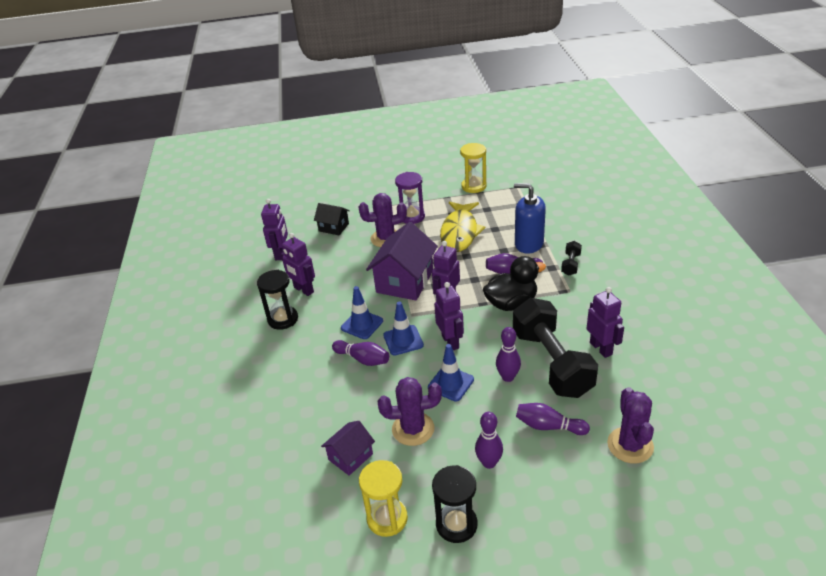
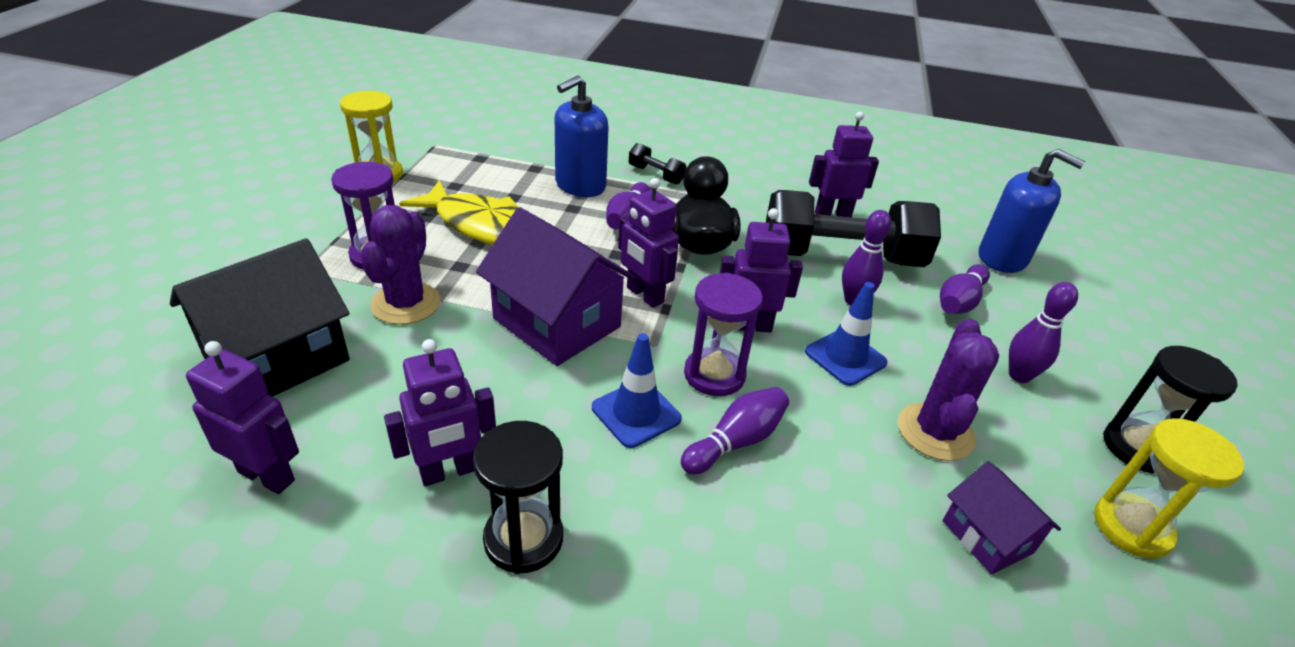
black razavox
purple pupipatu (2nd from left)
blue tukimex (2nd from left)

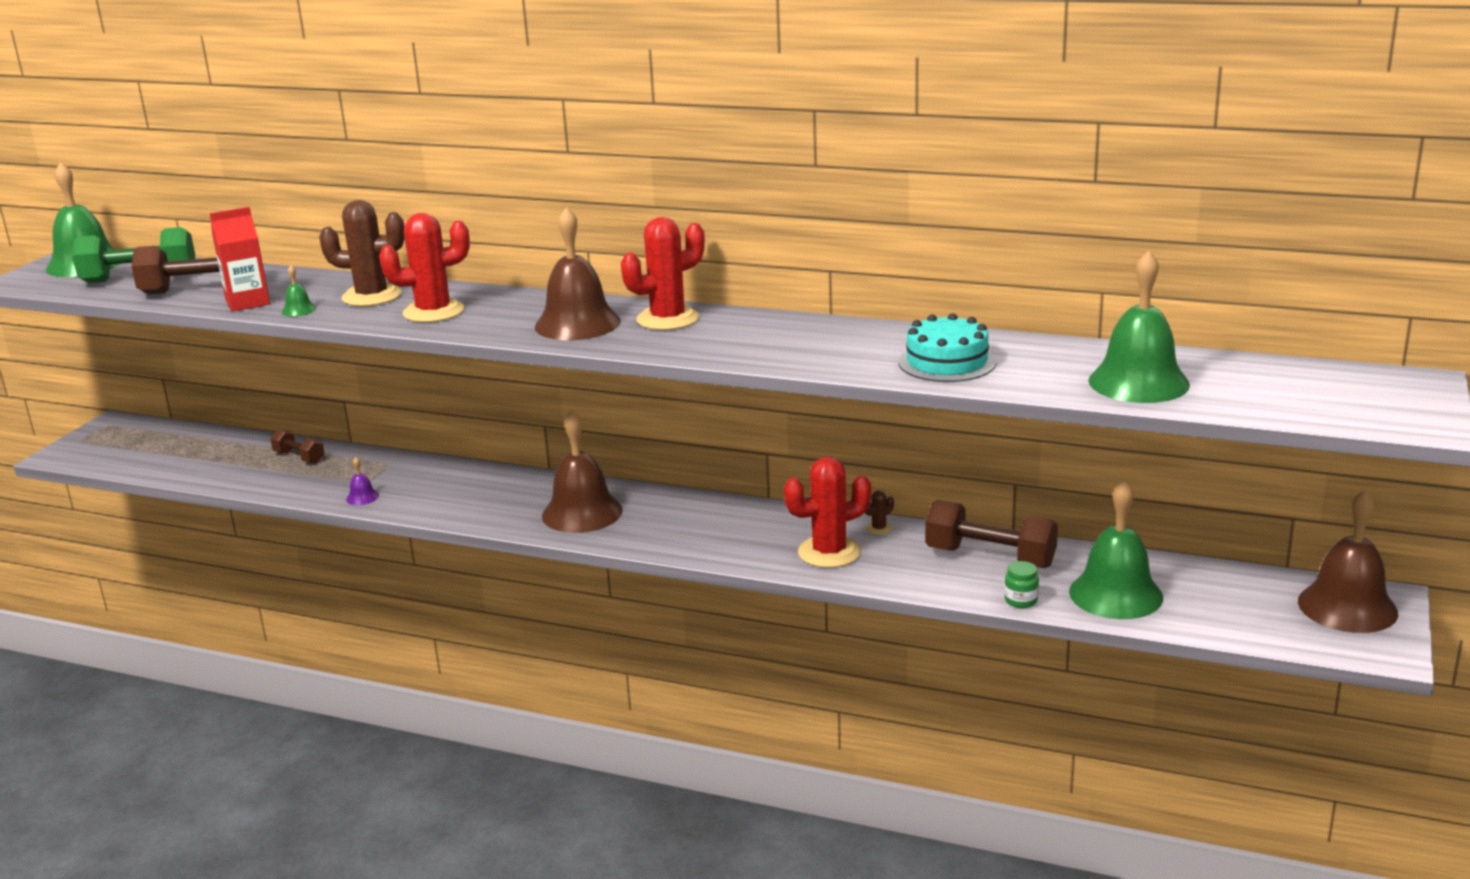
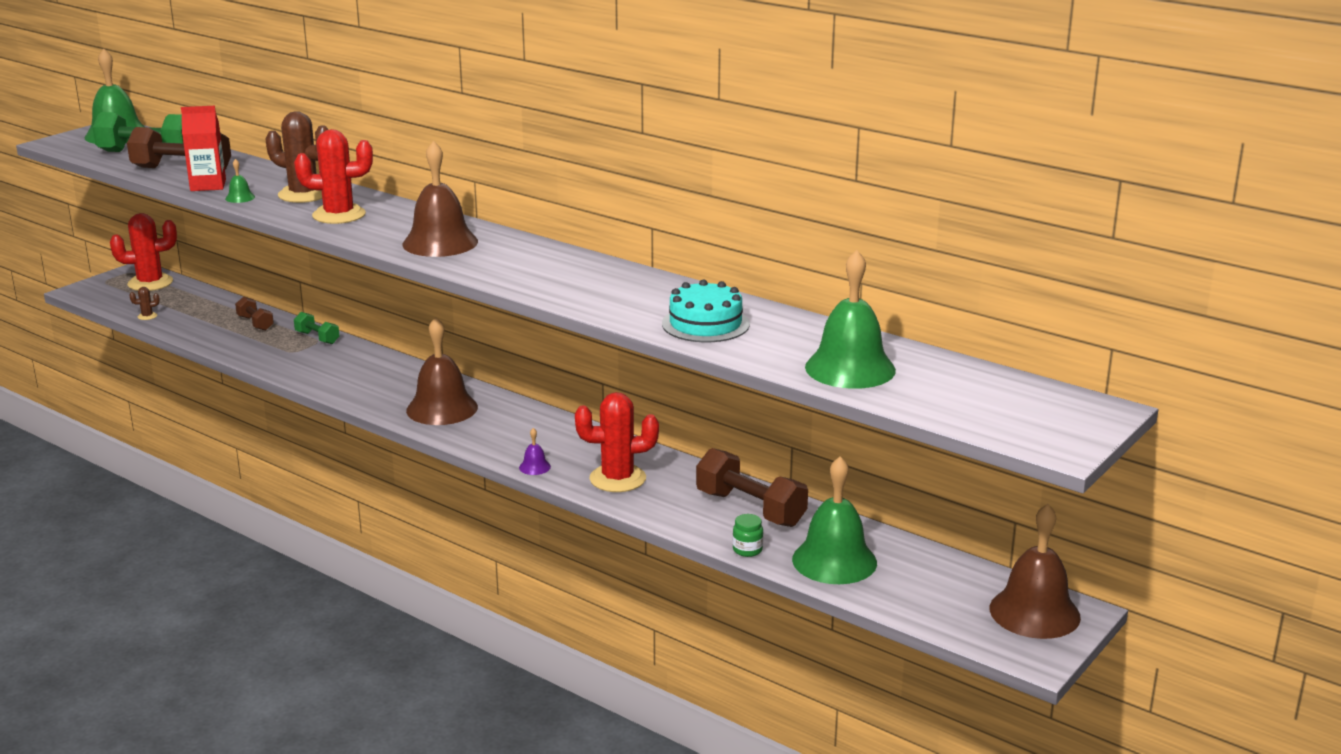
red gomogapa (1st from left)
brown gomogapa (1st from left)
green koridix (2nd from left)
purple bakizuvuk

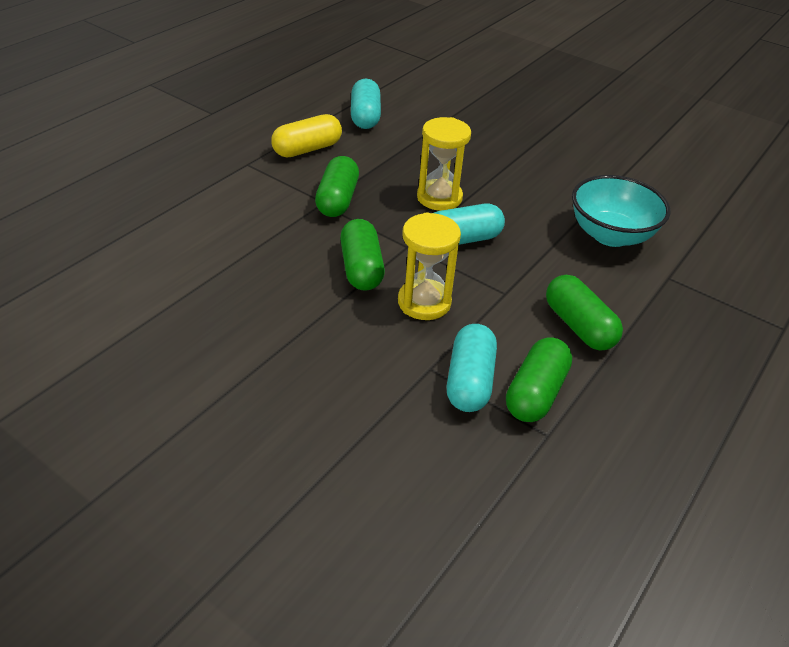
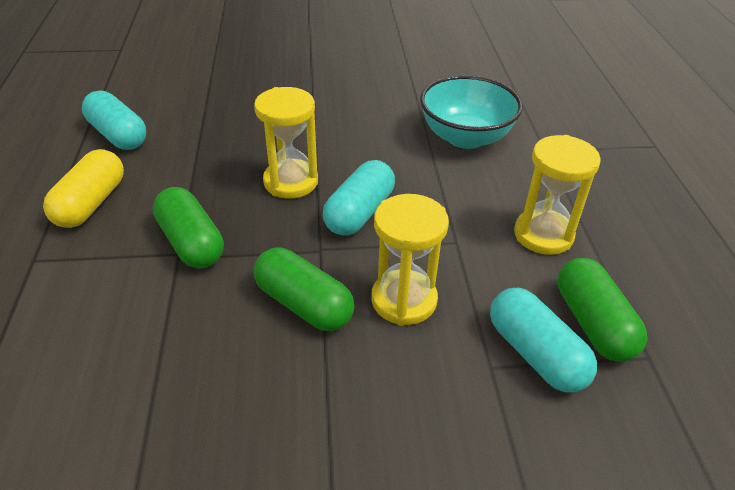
yellow pupipatu (3rd from left)

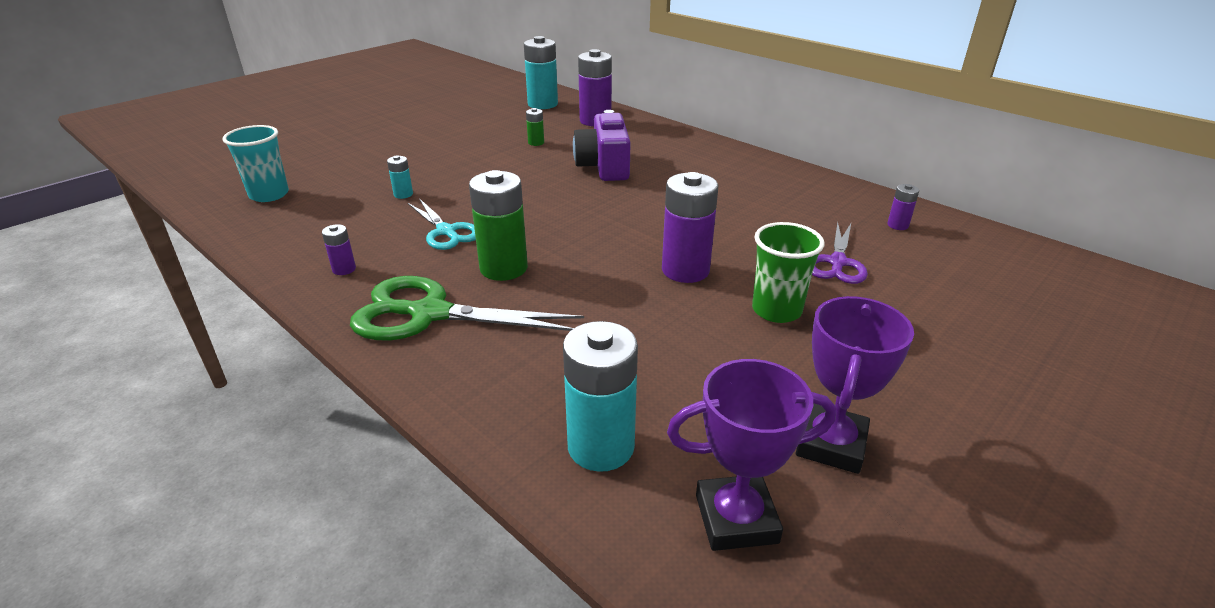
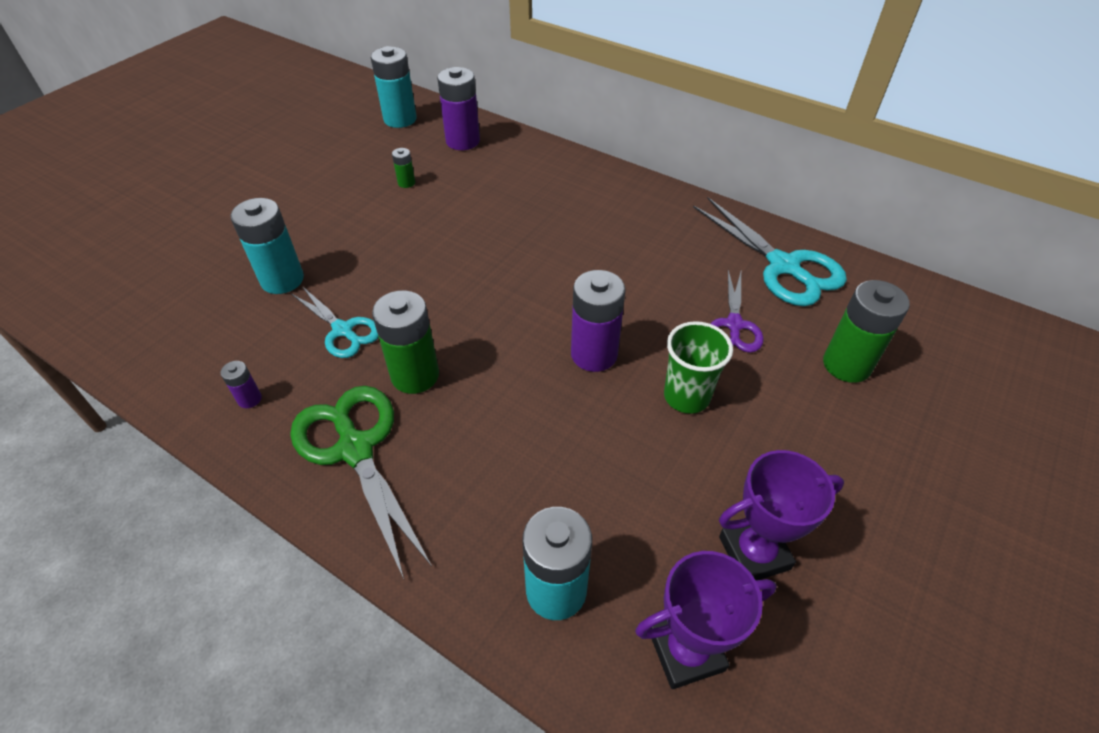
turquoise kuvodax (1st from left)
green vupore
turquoise vupore (2nd from left)
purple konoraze (2nd from left)
green kuvodax (3rd from left)
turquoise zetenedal
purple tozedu

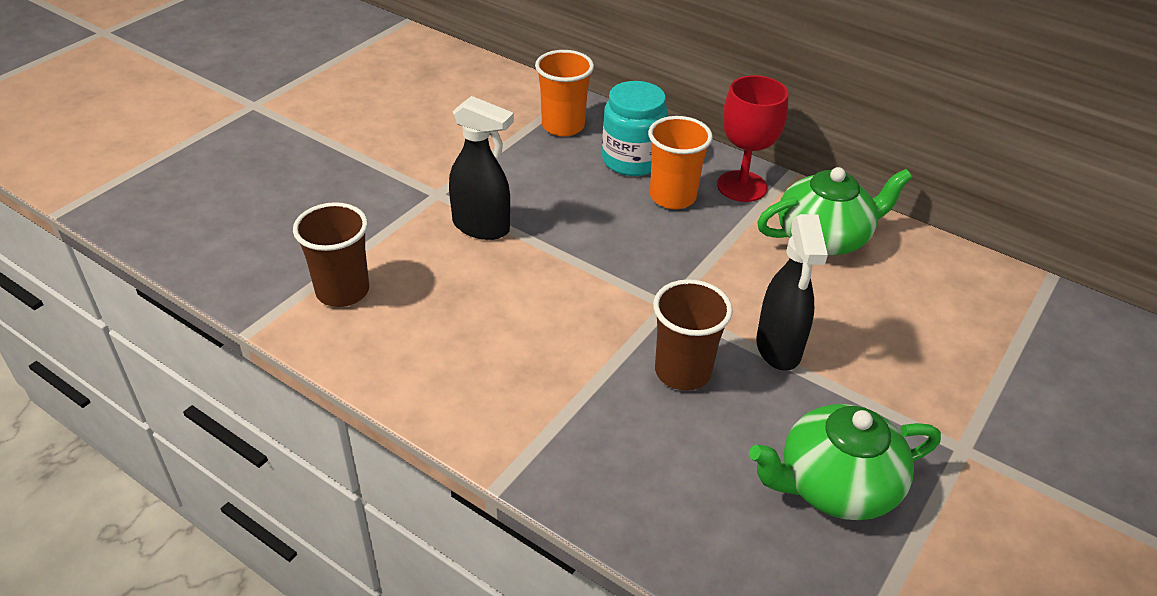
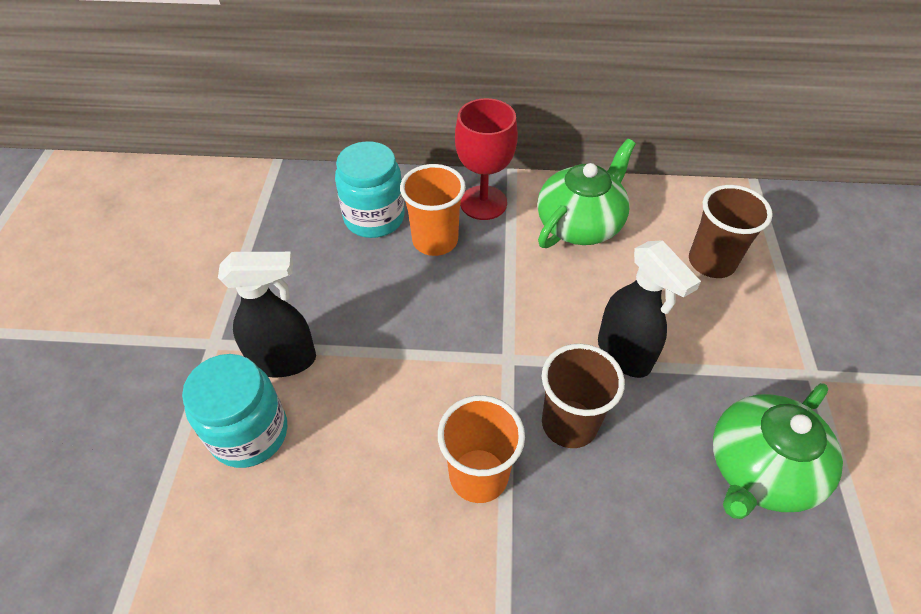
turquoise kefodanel (1st from left)
orange zetenedal (2nd from left)
brown zetenedal (2nd from left)

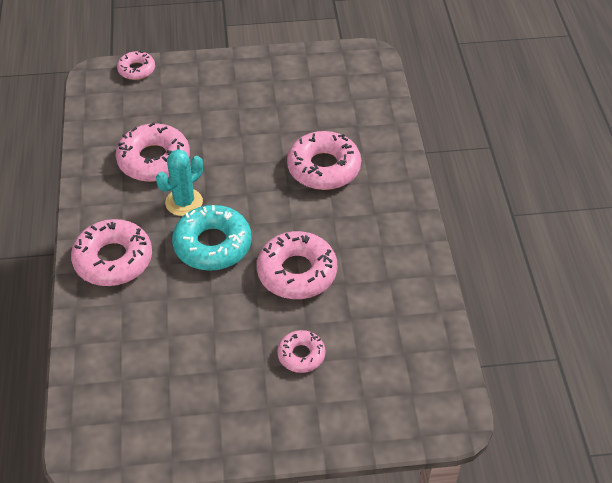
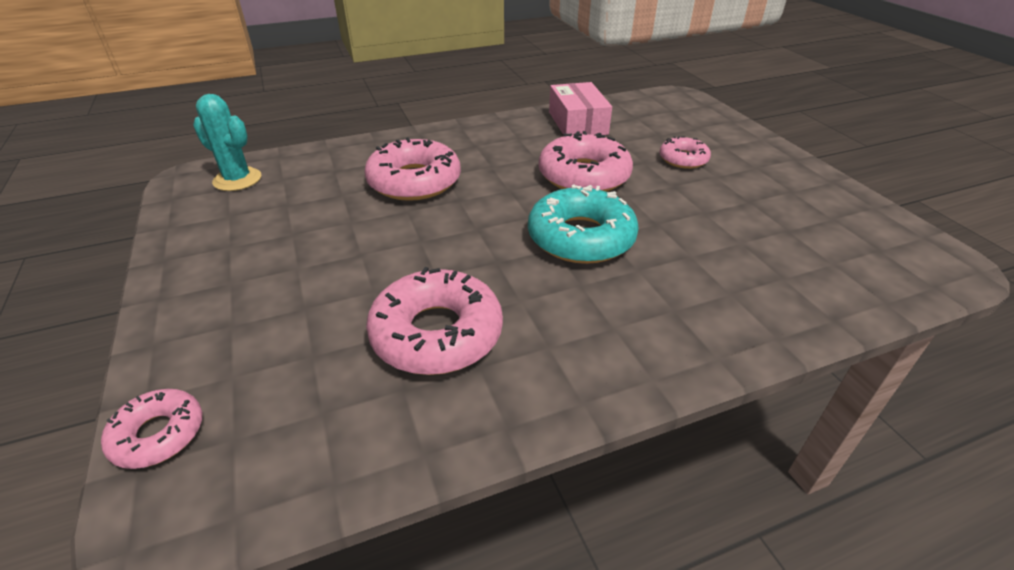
turquoise gomogapa
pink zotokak
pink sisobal (1st from left in the first image)

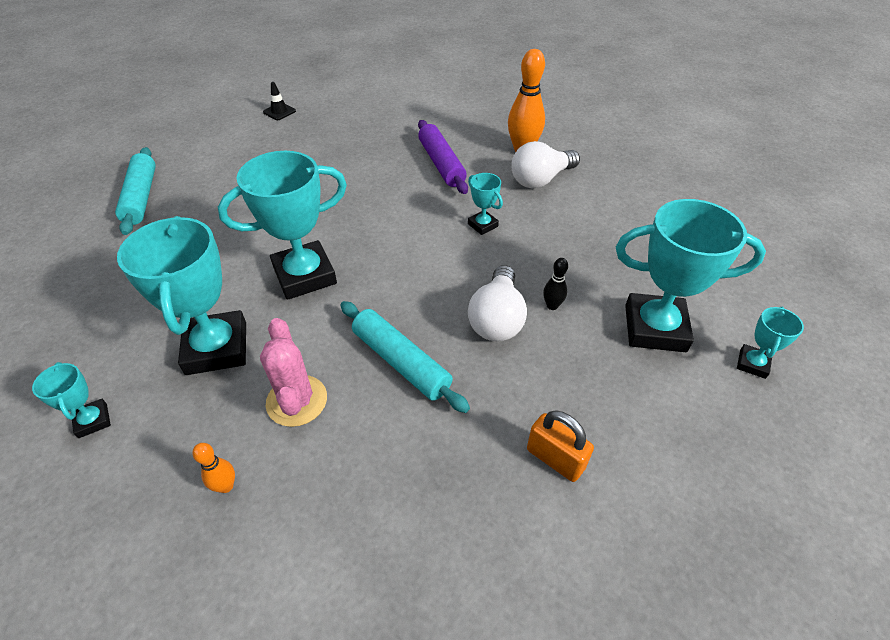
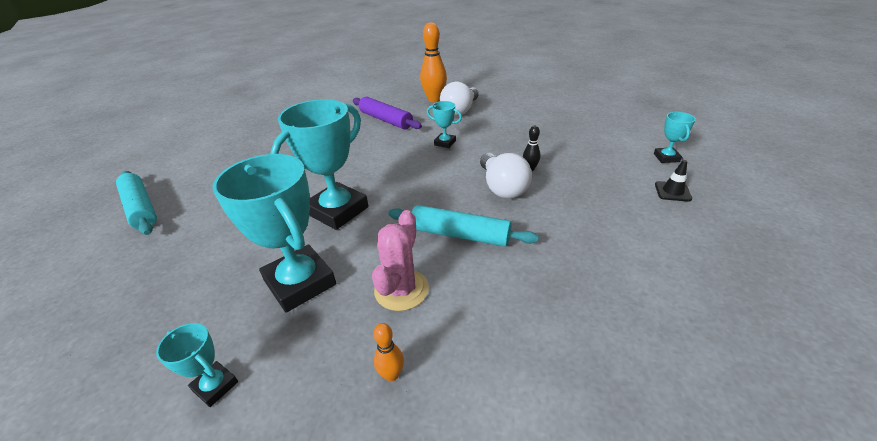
pink gomogapa
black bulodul
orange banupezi
turquoise konoraze (5th from left in the first image)

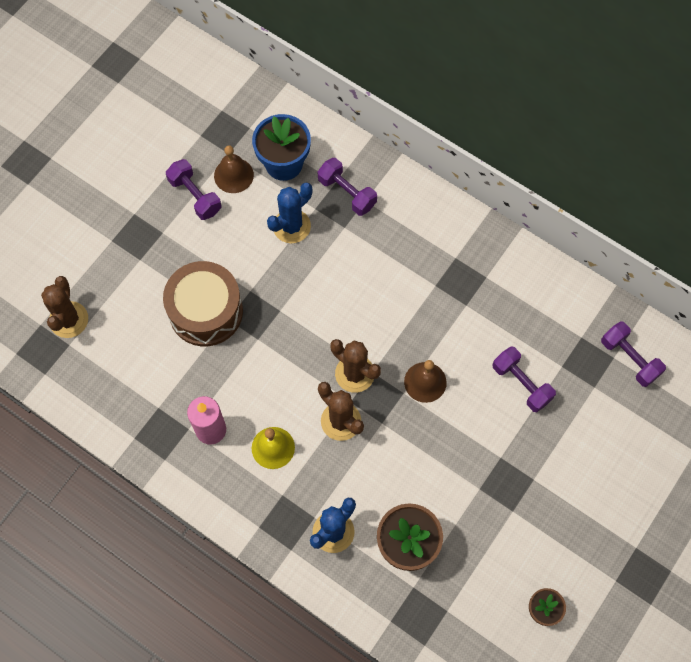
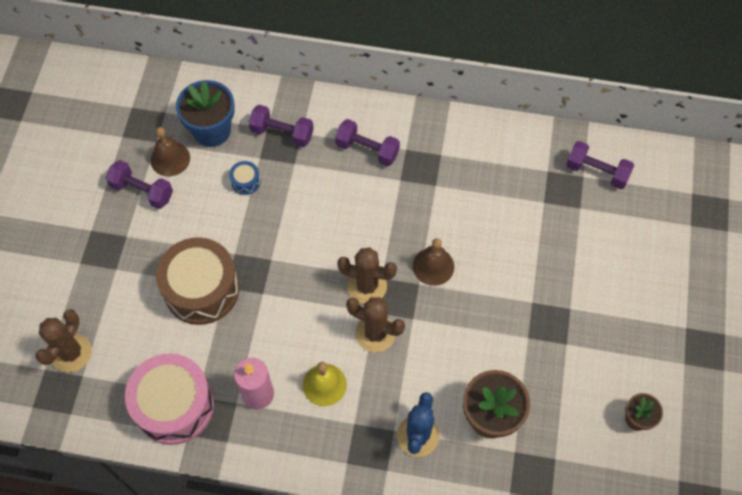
brown gomogapa (1st from left)
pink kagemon
blue kagemon
purple koridix (3rd from left)

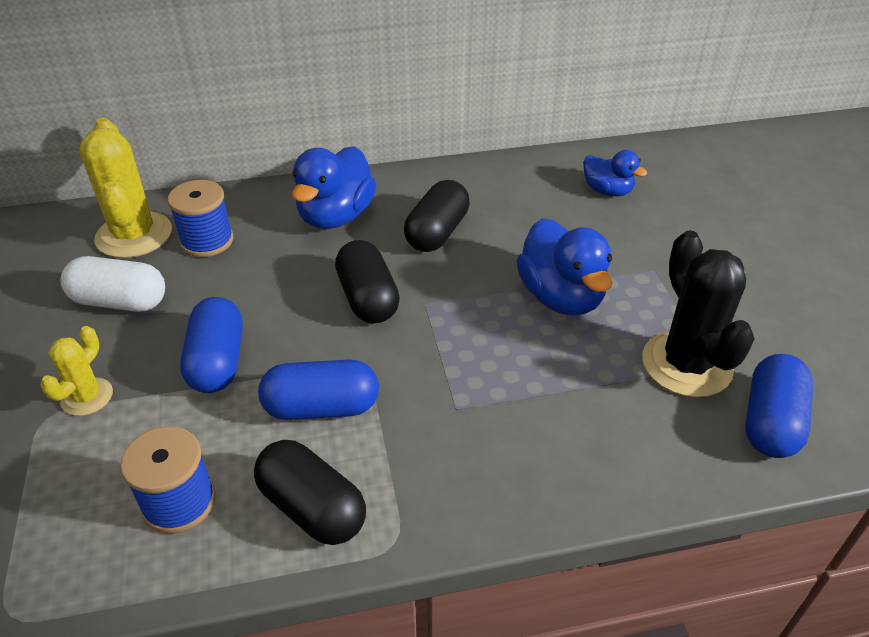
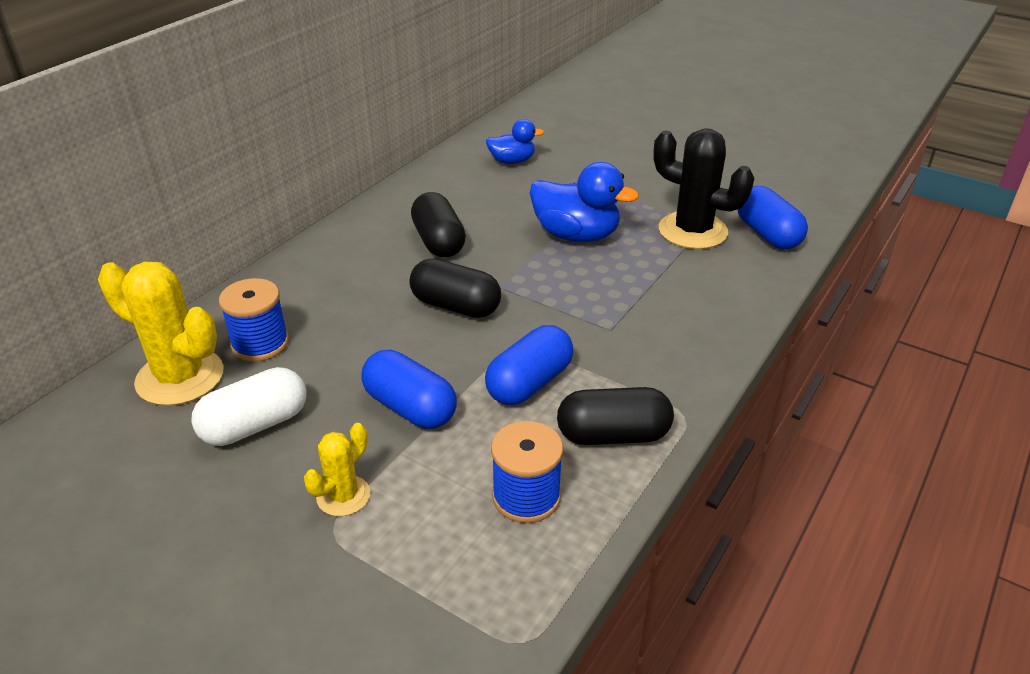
yellow gomogapa (2nd from left)
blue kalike (1st from left in the first image)

